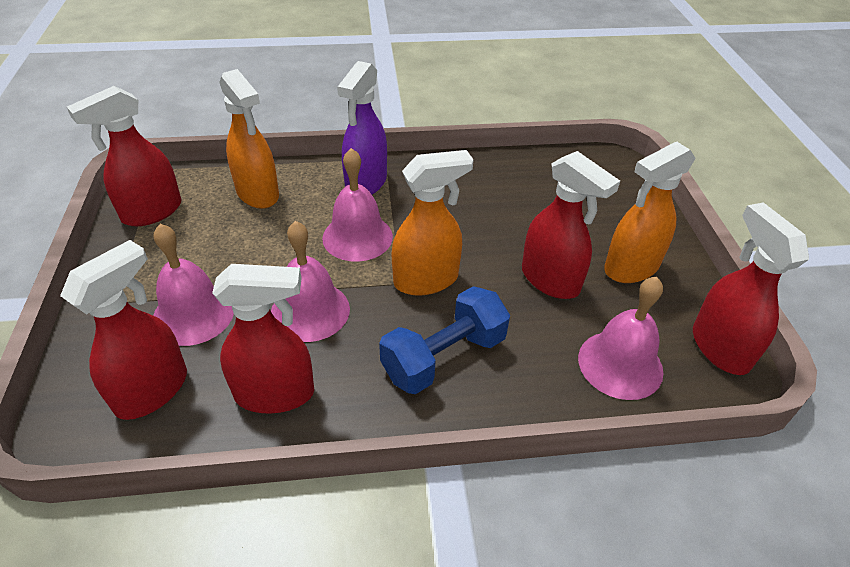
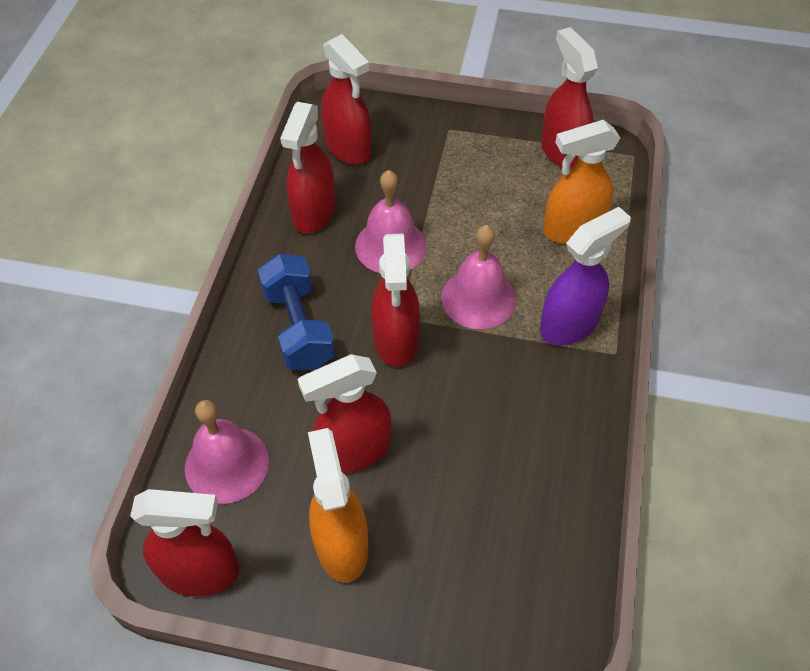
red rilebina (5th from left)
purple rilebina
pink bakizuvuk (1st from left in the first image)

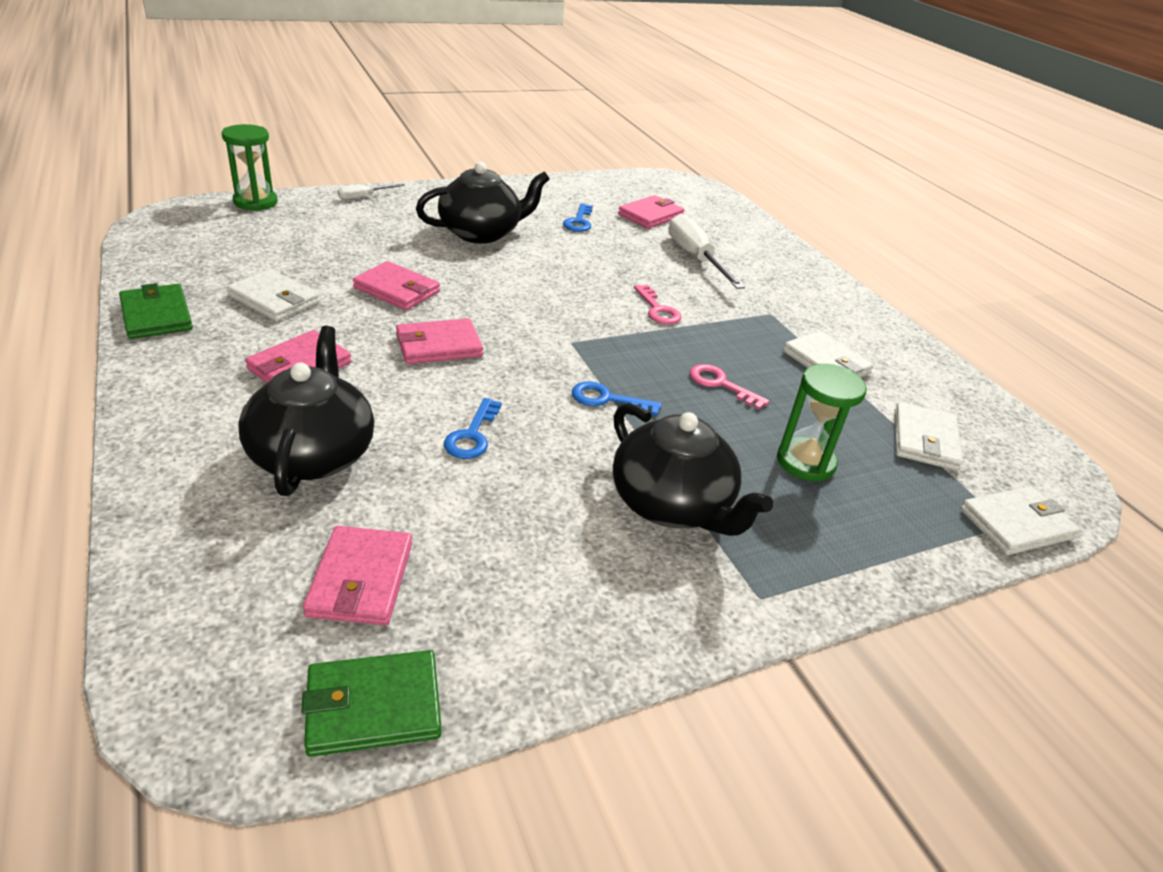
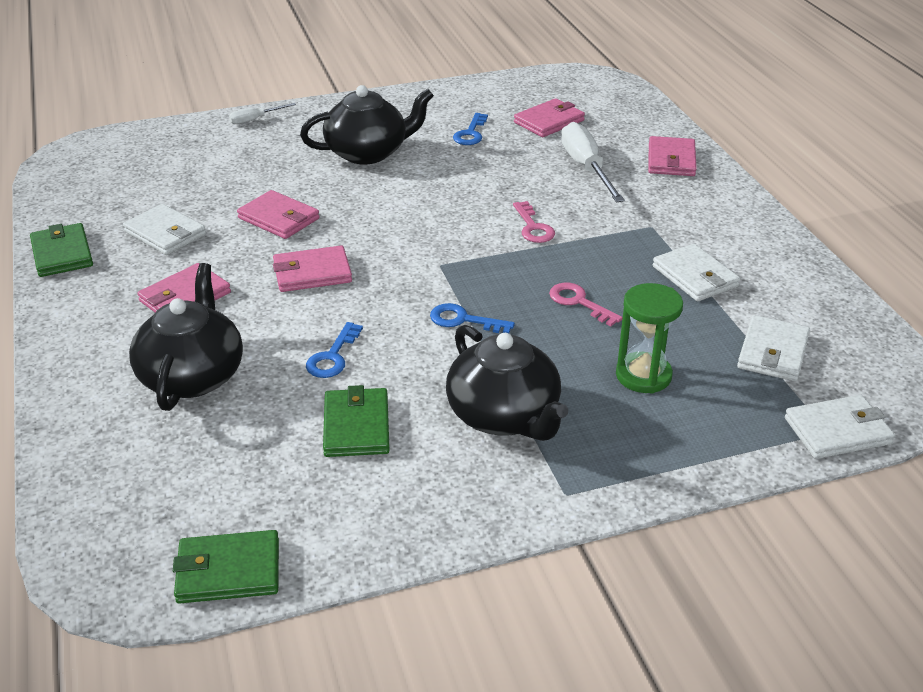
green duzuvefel (3rd from left)
pink duzuvefel (5th from left)
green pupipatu (1st from left in the first image)

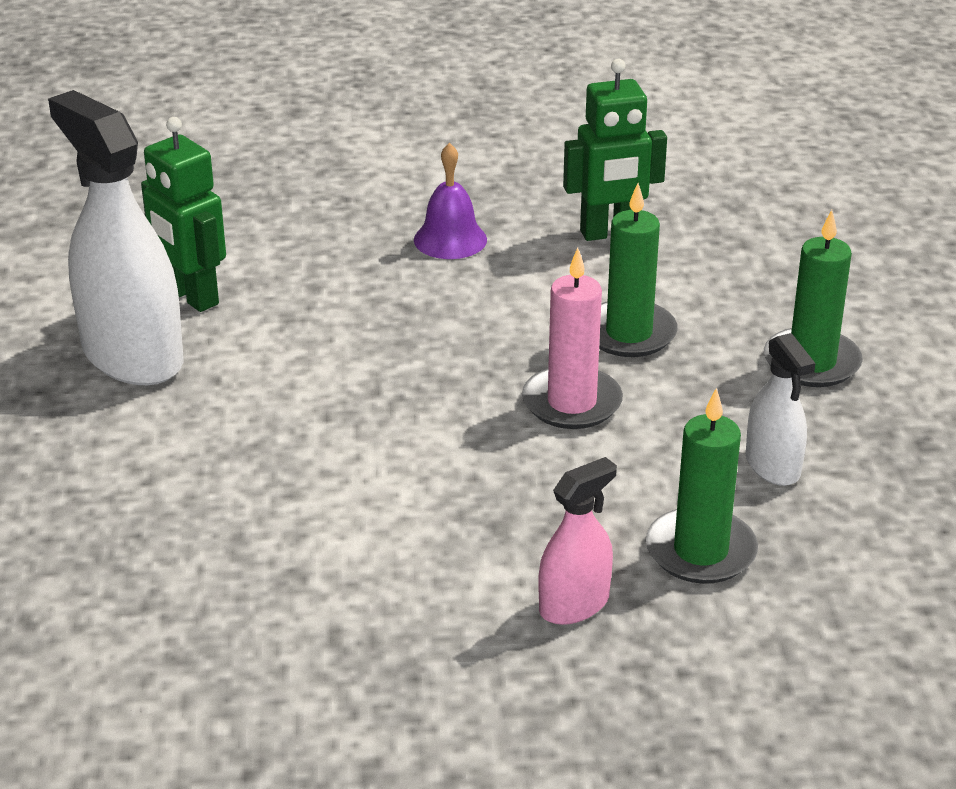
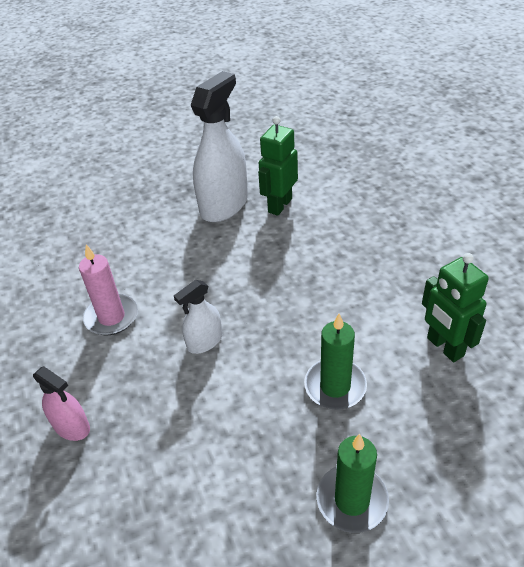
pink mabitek
white rilebina (1st from left)
purple bakizuvuk
green mabitek (2nd from left in the first image)

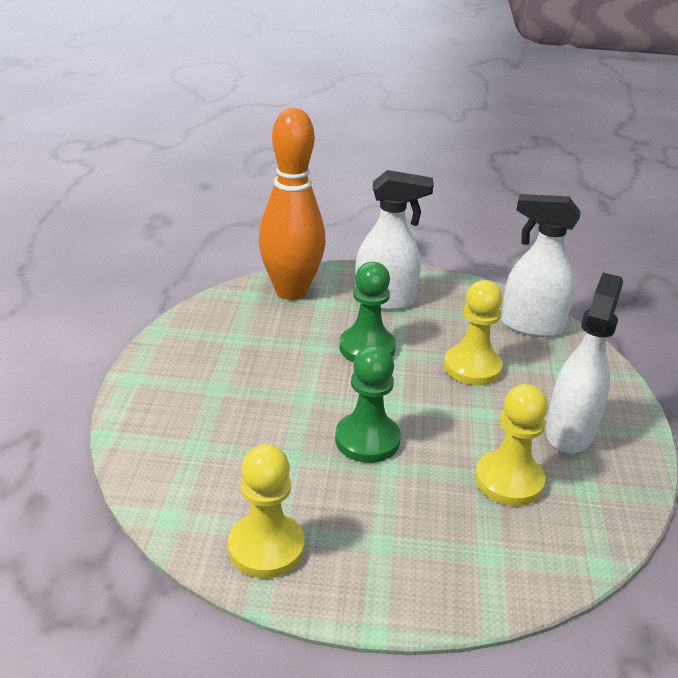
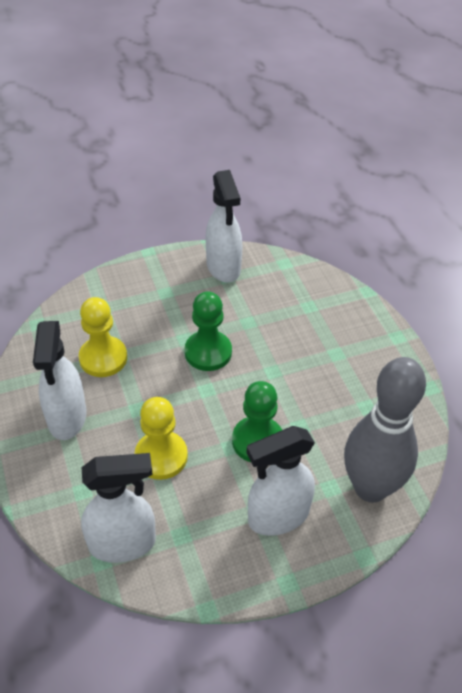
white rilebina (3rd from left)
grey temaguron

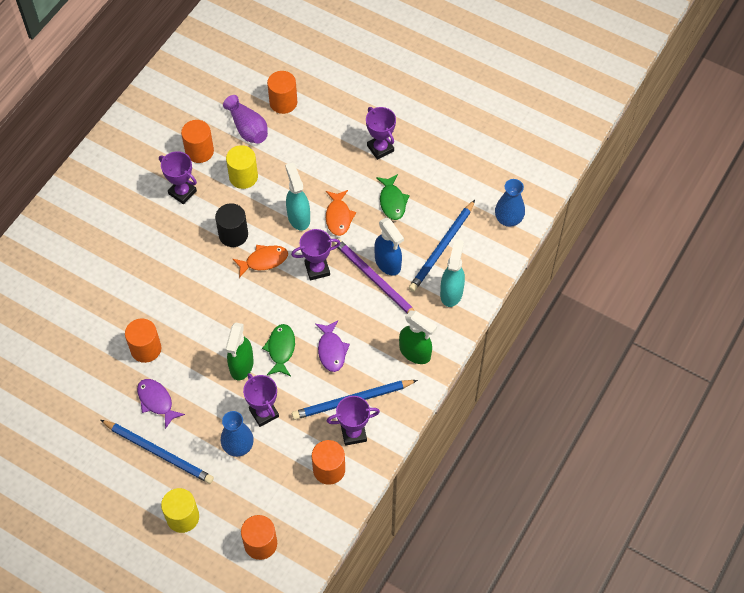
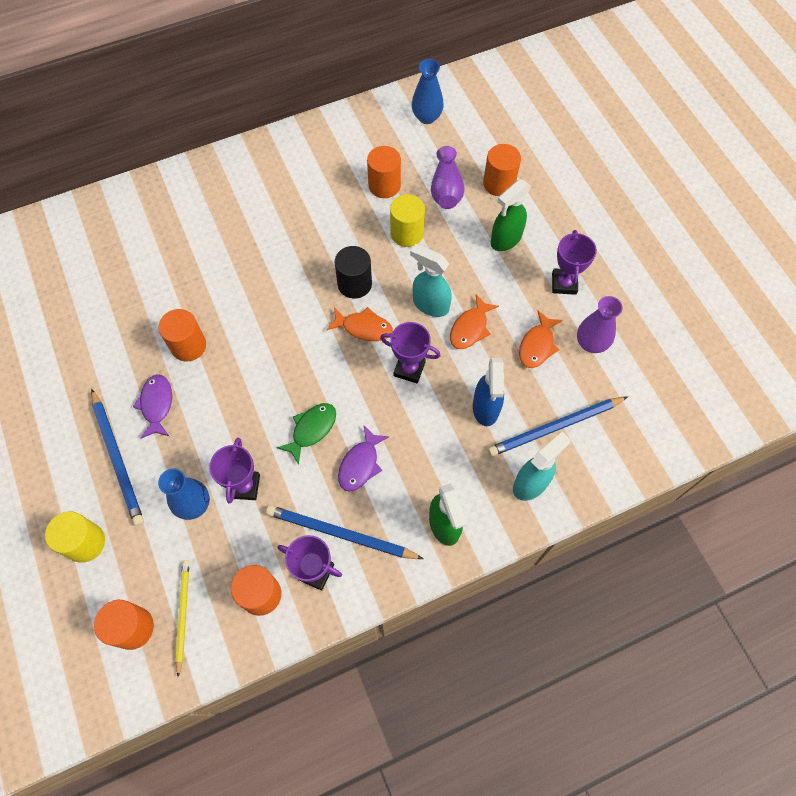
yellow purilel
turquoise rilebina (1st from left)
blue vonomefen (2nd from left)
green rilebina (2nd from left)
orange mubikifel (3rd from left)
purple vonomefen (2nd from left)
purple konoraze (1st from left in the first image)
purple purilel

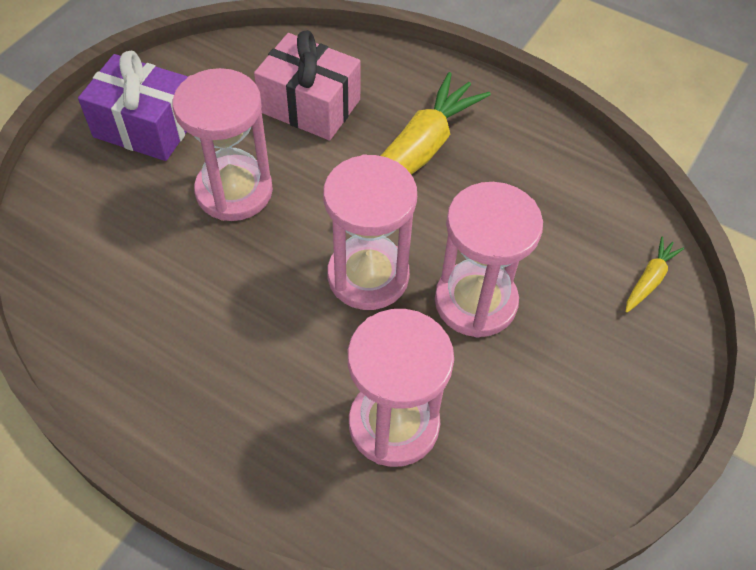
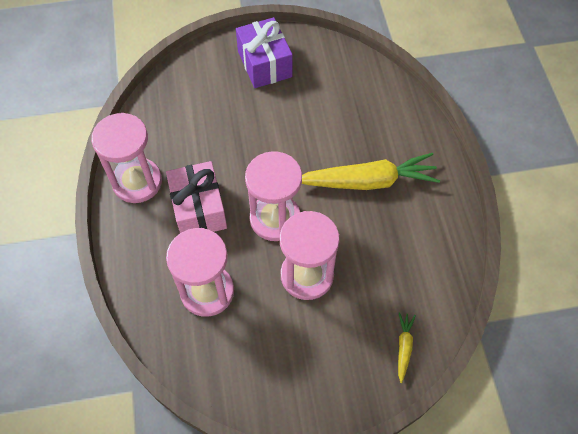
pink pupipatu (1st from left)
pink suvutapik
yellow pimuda (2nd from left)

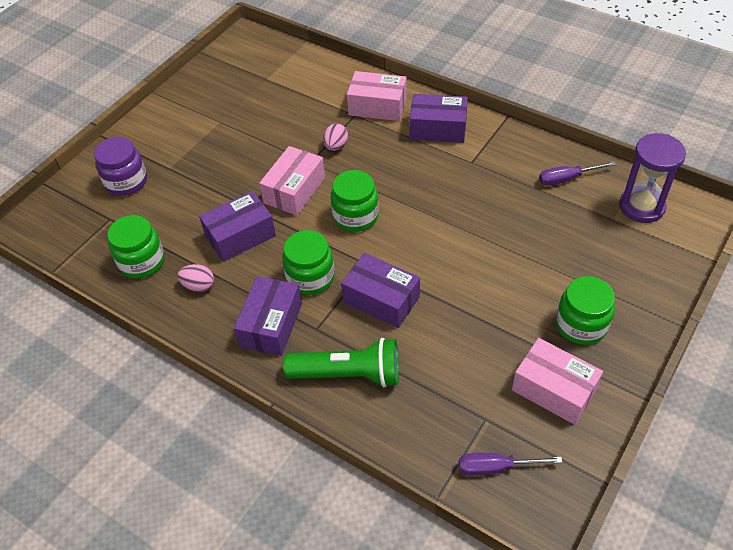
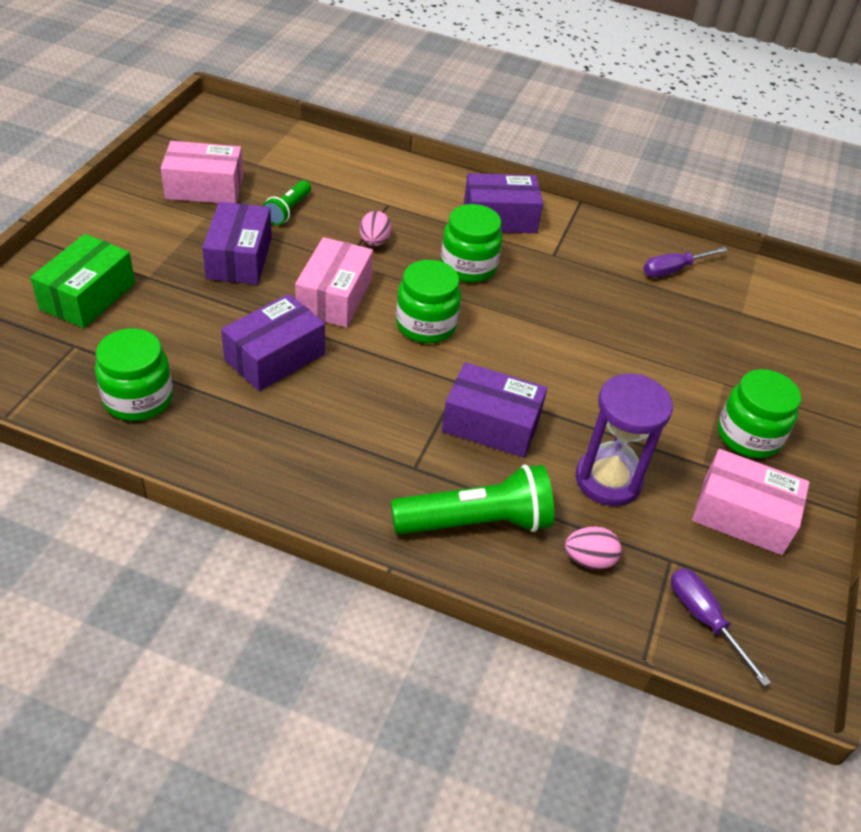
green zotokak
pink zotokak (1st from left)
purple zotokak (1st from left)
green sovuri (1st from left)
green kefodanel (3rd from left)
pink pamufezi (2nd from left)
purple pupipatu
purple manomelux (2nd from left)

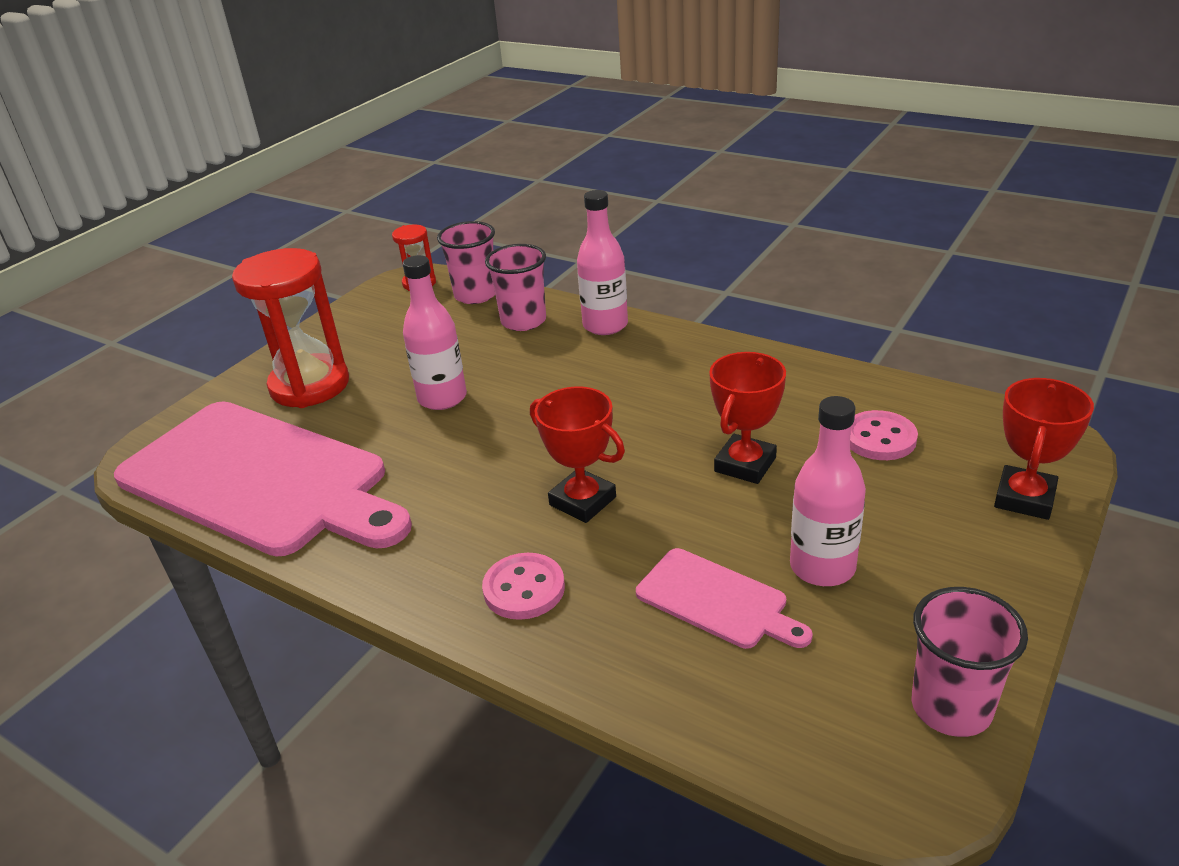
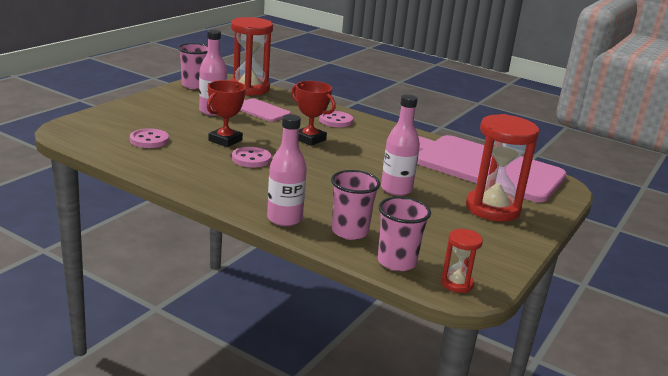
red pupipatu (1st from left)
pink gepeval (2nd from left)
red konoraze (3rd from left in the first image)

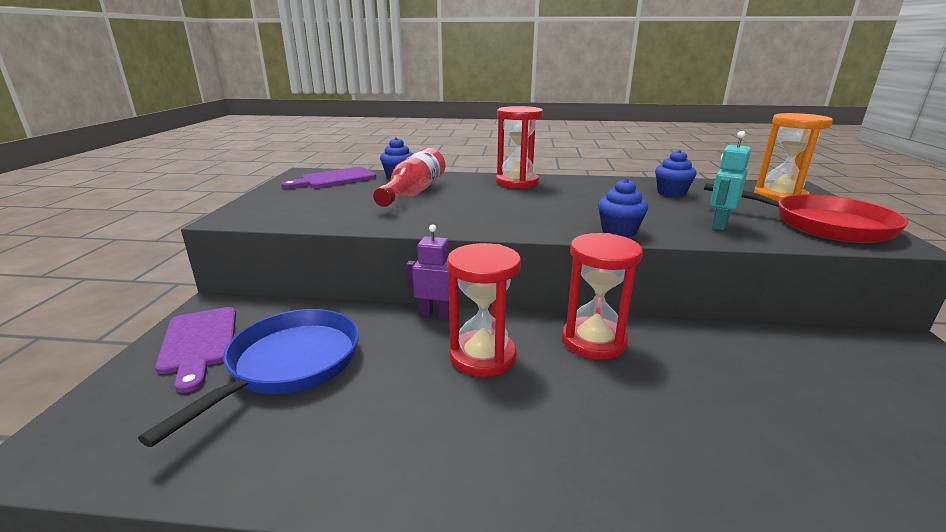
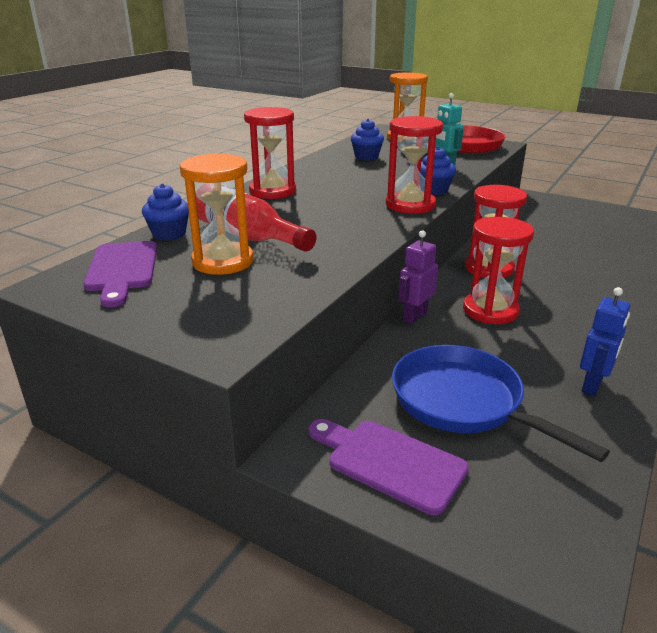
orange pupipatu (1st from left)
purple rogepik (2nd from left)
red pupipatu (2nd from left)
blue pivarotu

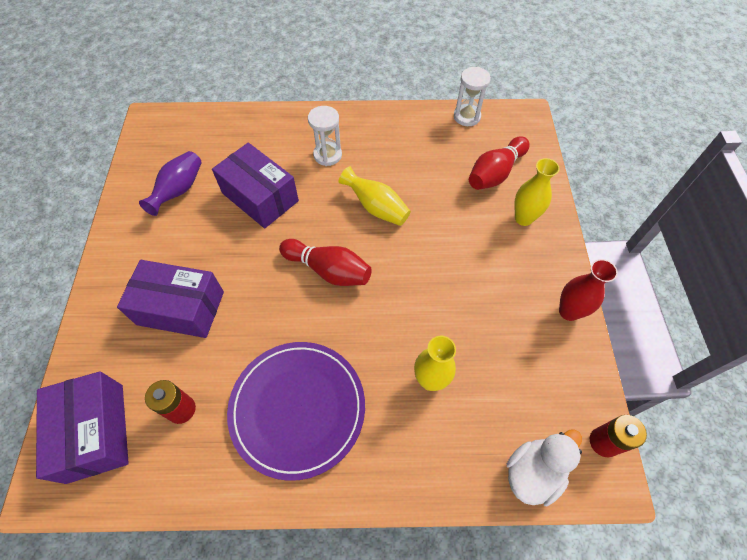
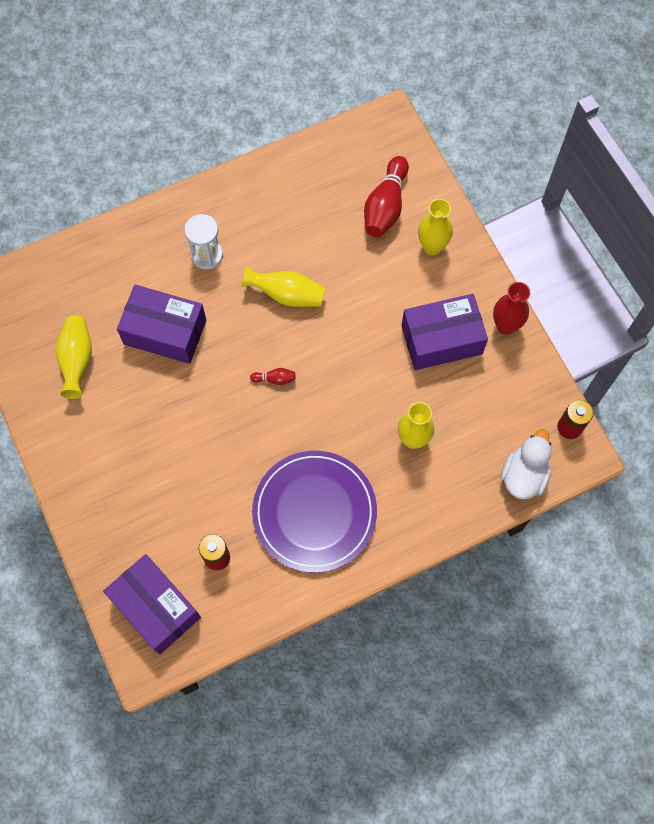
yellow vonomefen (1st from left)
red temaguron (1st from left)
purple zotokak (3rd from left)
white pupipatu (2nd from left in the first image)

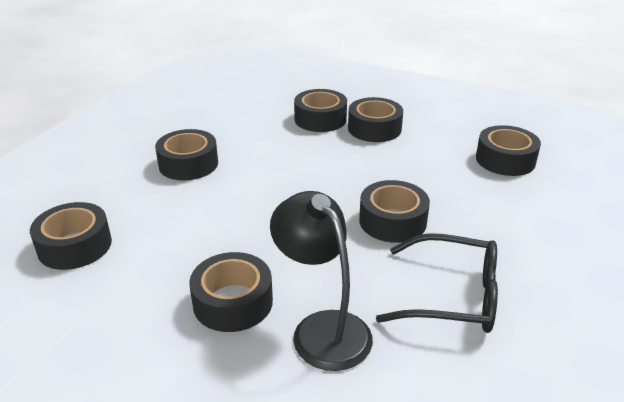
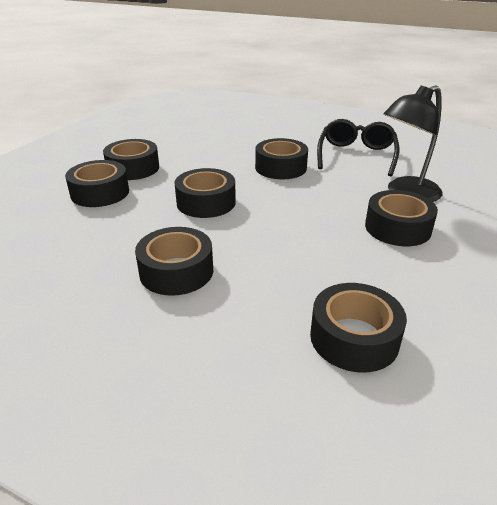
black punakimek (4th from left)

